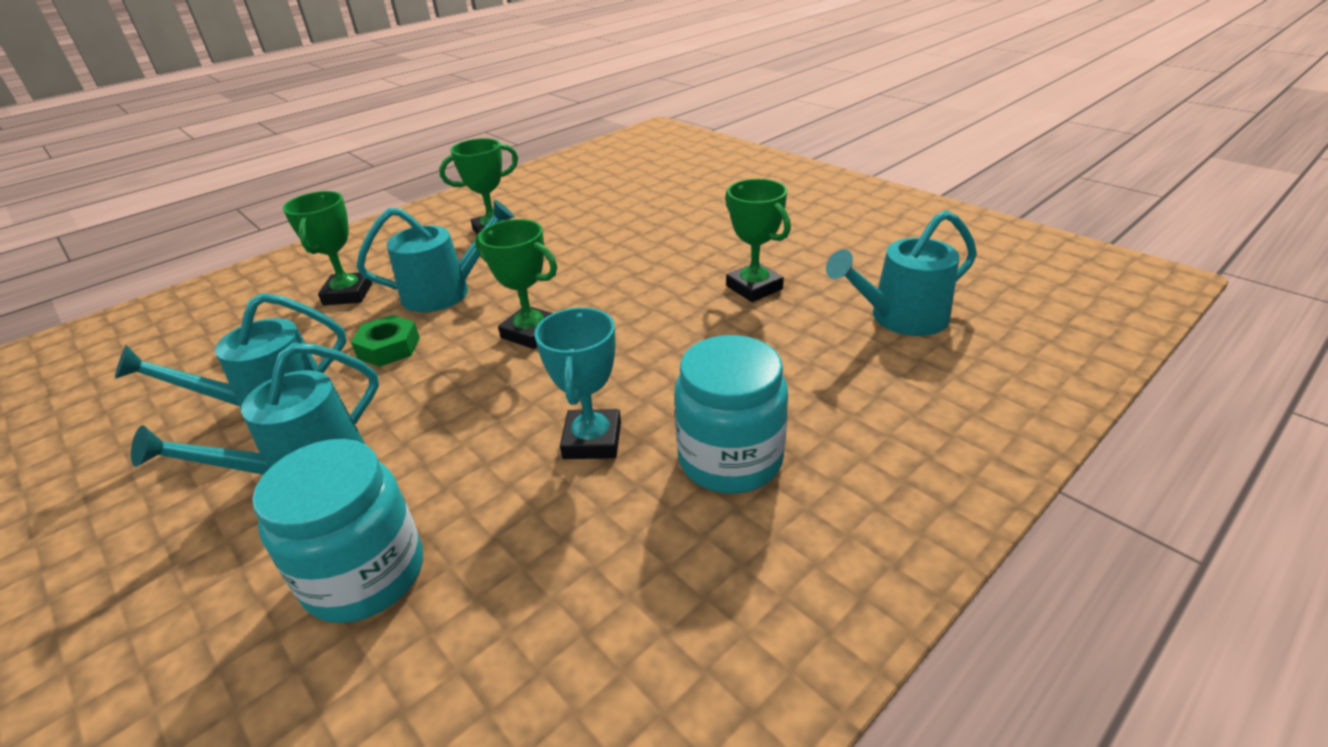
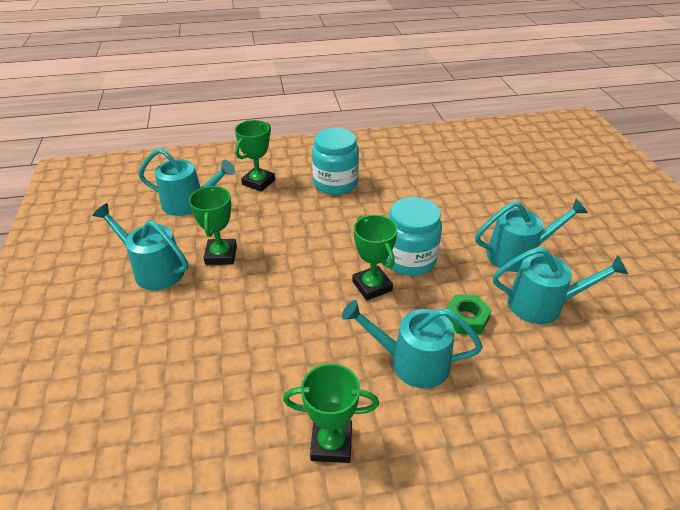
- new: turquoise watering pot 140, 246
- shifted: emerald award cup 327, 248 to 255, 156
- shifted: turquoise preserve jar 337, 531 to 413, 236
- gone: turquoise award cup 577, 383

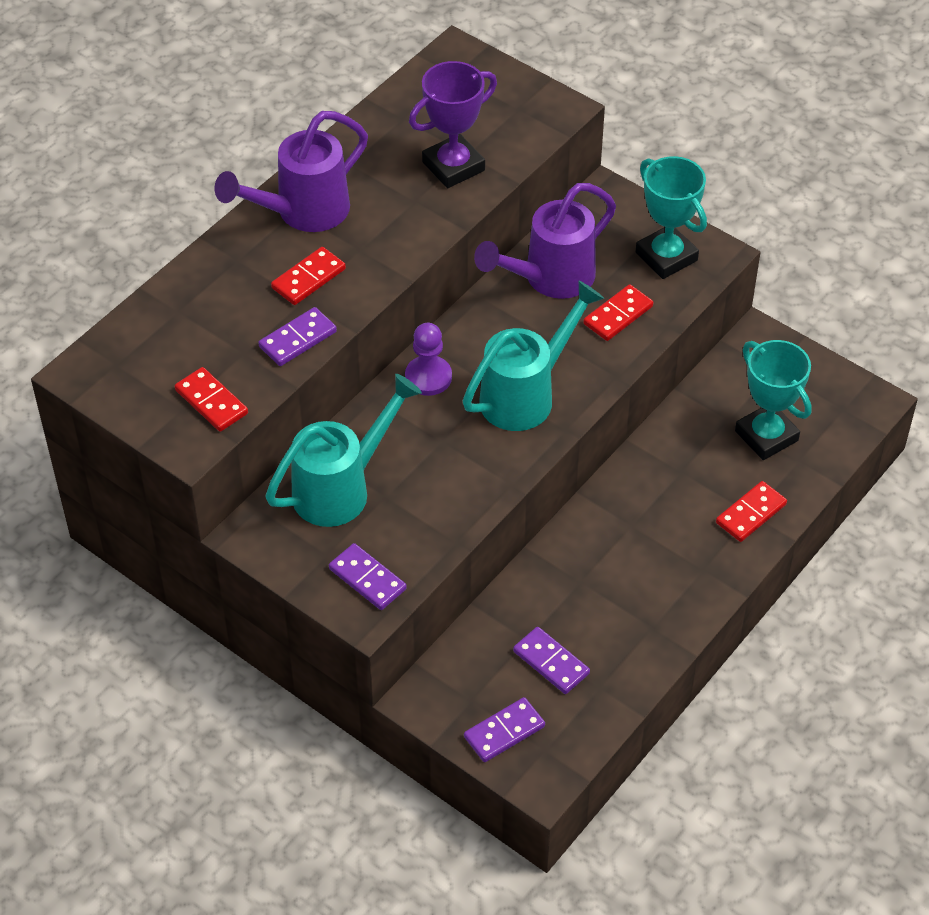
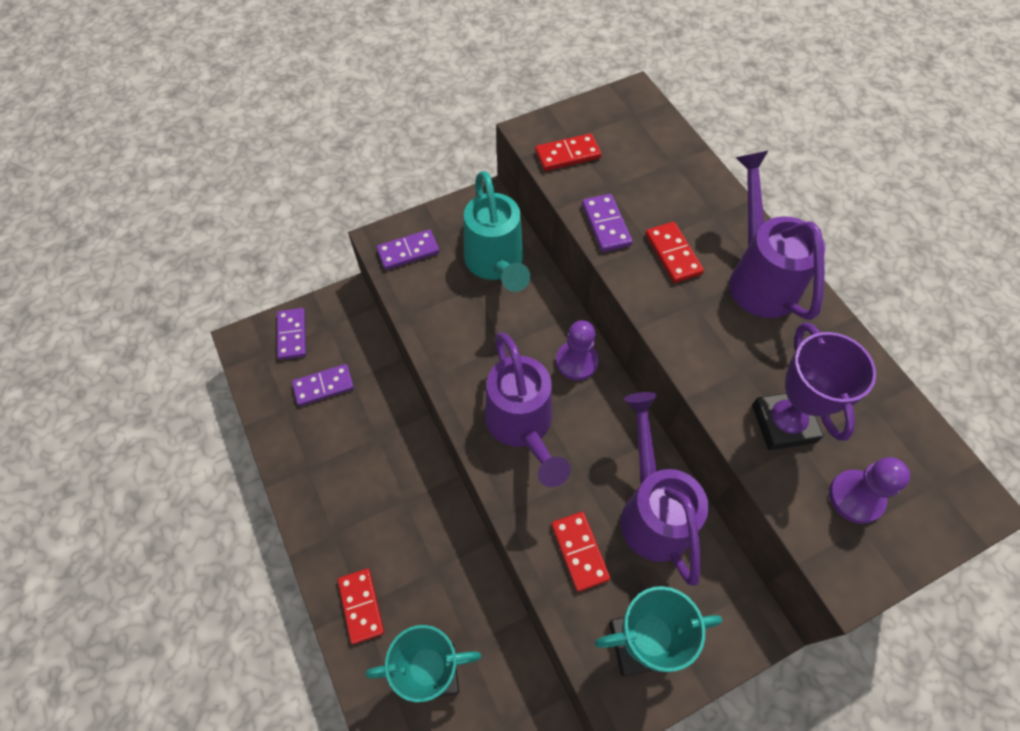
- repainted: turquoise watering pot 534, 356 to purple watering pot 528, 409
- new: purple game pawn 869, 490

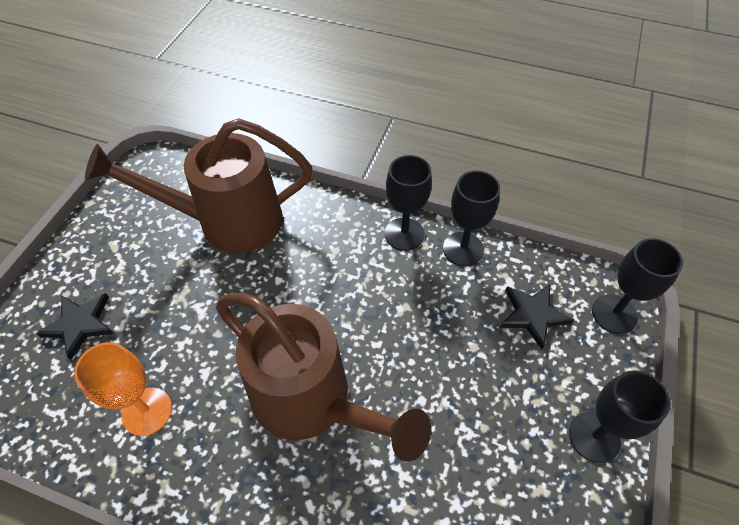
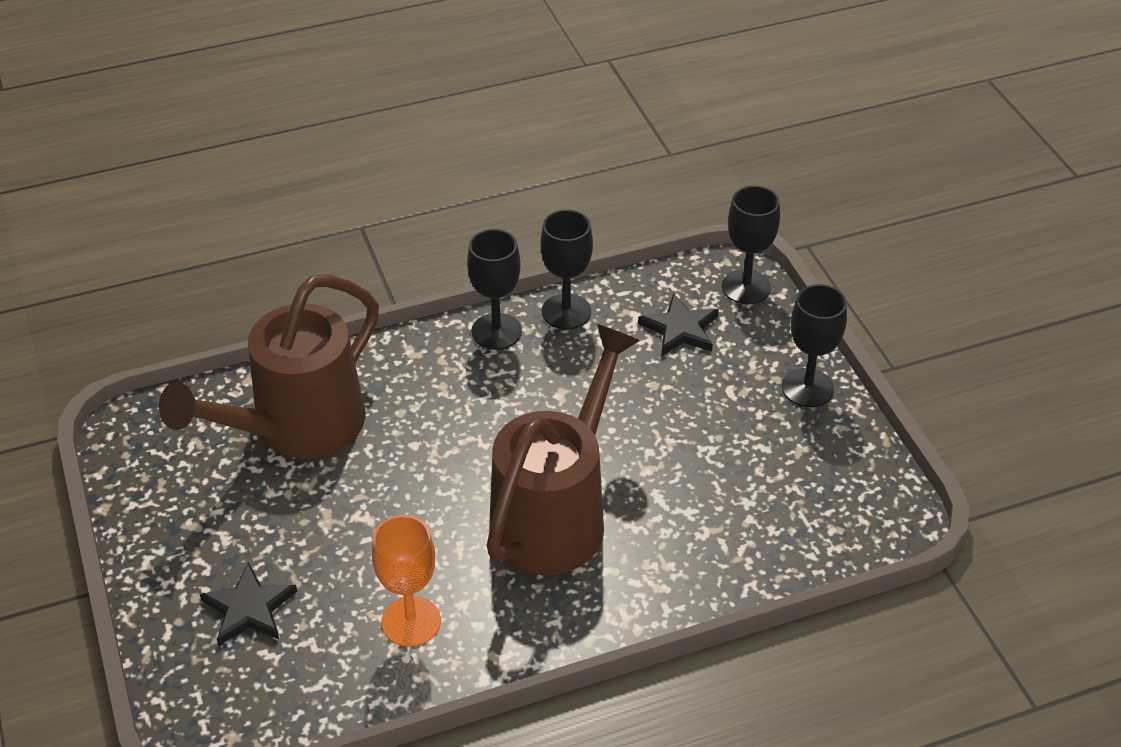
- rotated: brown watering pot 323, 377 = 563, 449 60 degrees counterclockwise

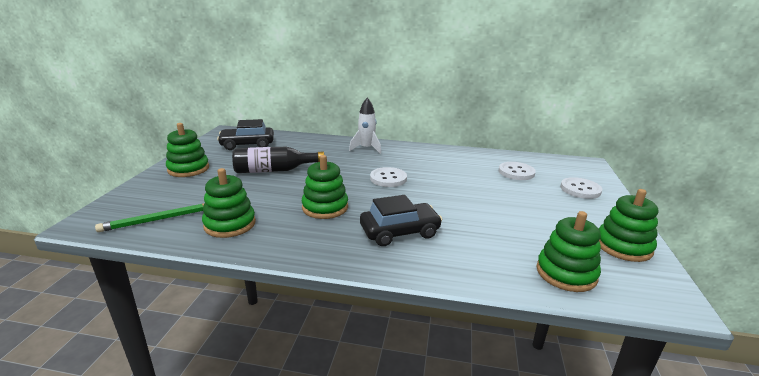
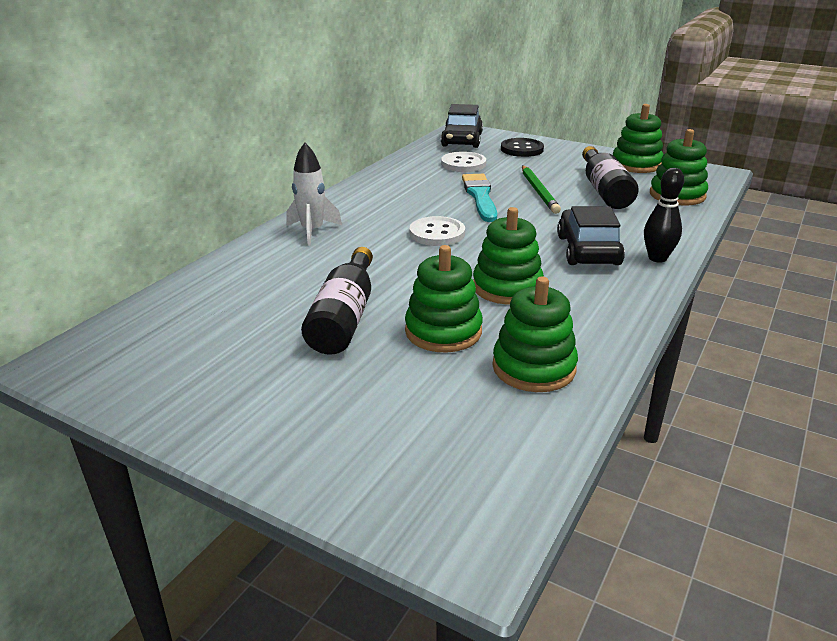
- shifted: emerald stacking rings 187, 150 to 444, 298
- shifted: black toy car 245, 134 to 462, 126
- new: turquoise brush 479, 198
- repainted: white sewing button 581, 188 to black sewing button 522, 147
- shifted: emerald pencil 149, 217 to 541, 190
- new: black flask 610, 177
- new: black skittle 664, 215

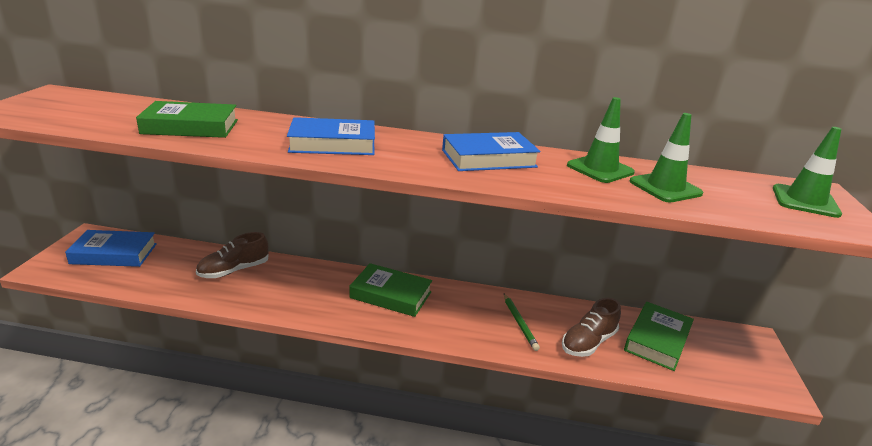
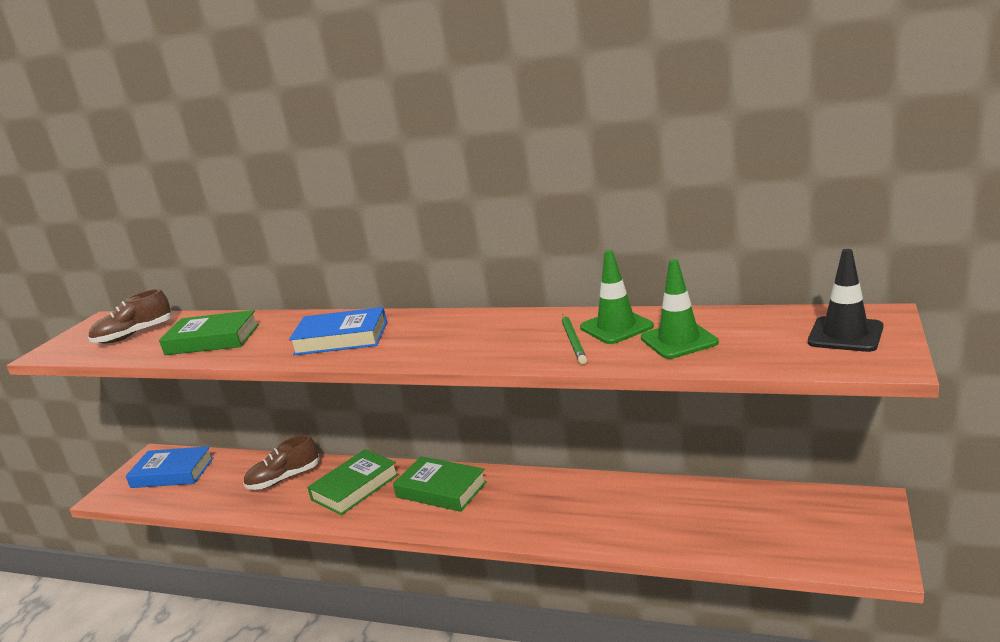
- shifted: brown shoe 591, 327 to 130, 316
- shifted: emerald hardback 659, 336 to 353, 482
- shifted: emerald pencil 522, 322 to 574, 339
- repainted: emerald safety cone 807, 172 to black safety cone 845, 300
- gone: cobalt hardback 491, 151

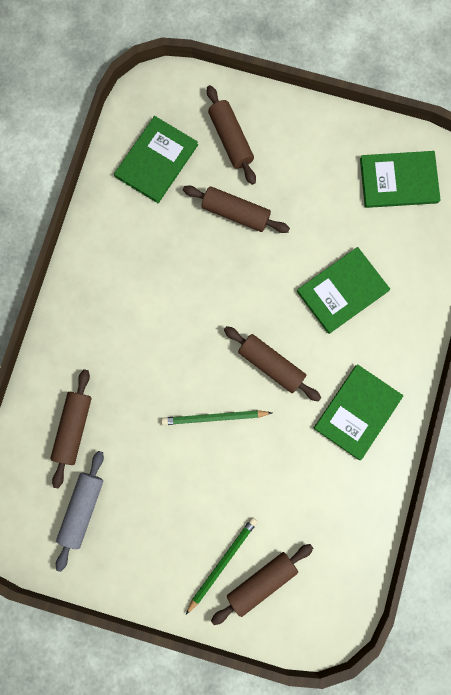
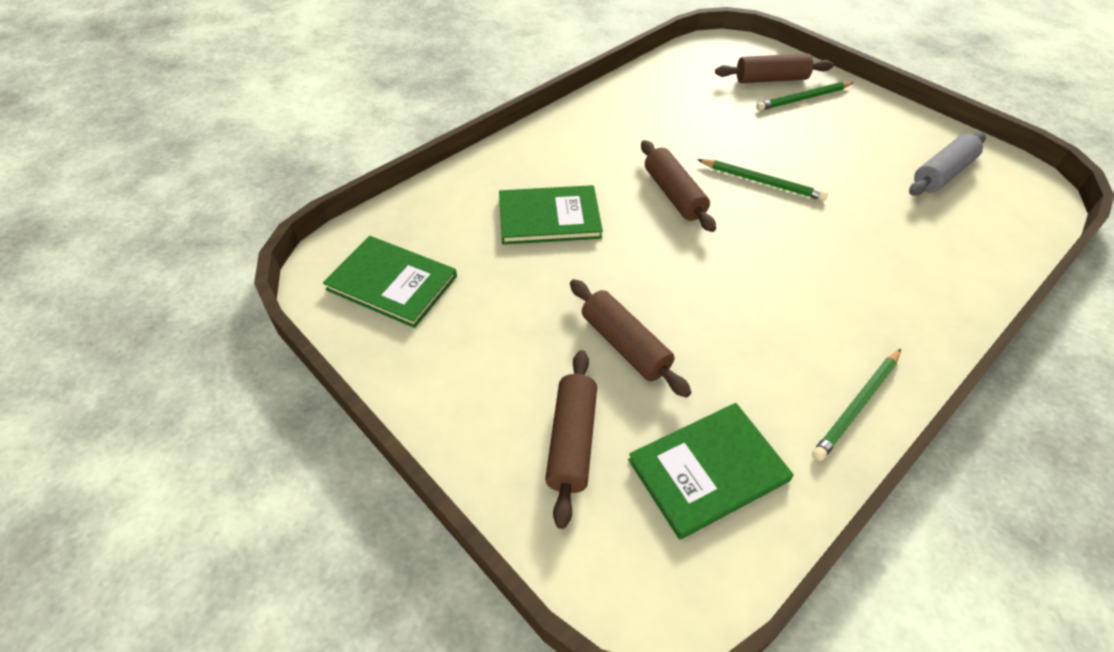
- new: emerald pencil 856, 405
- gone: brown dough roller 71, 428
- gone: emerald hardback 358, 412

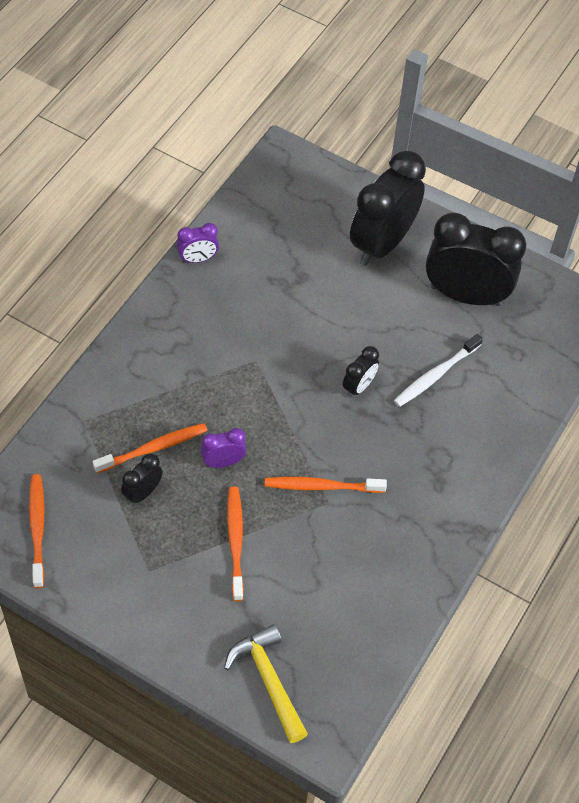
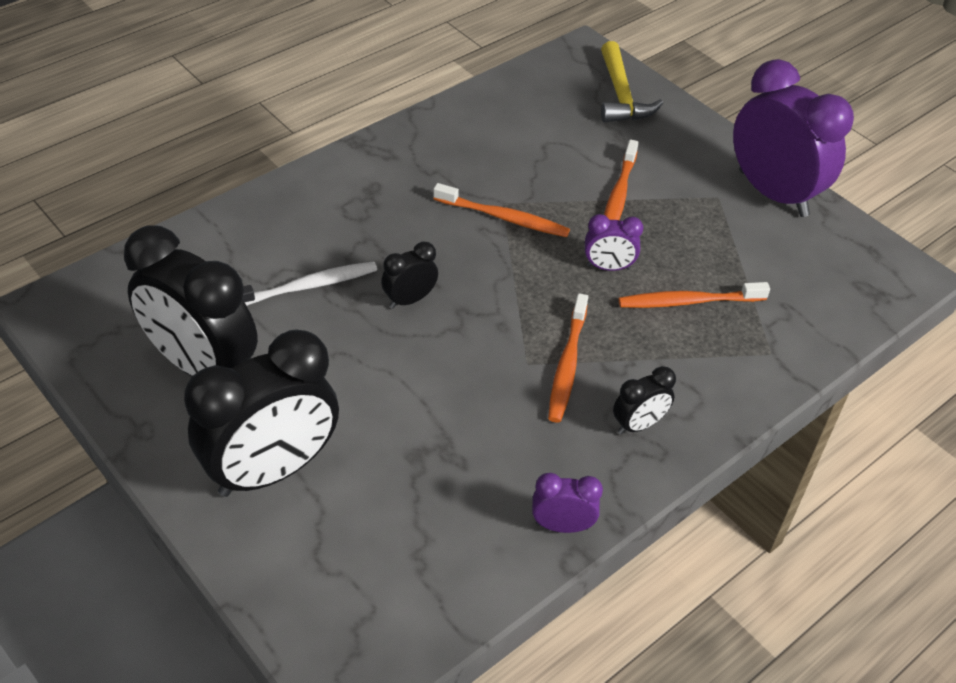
- shifted: orange toothbrush 37, 531 to 568, 358
- shifted: black bedside clock 142, 479 to 644, 400
- new: purple bedside clock 793, 138

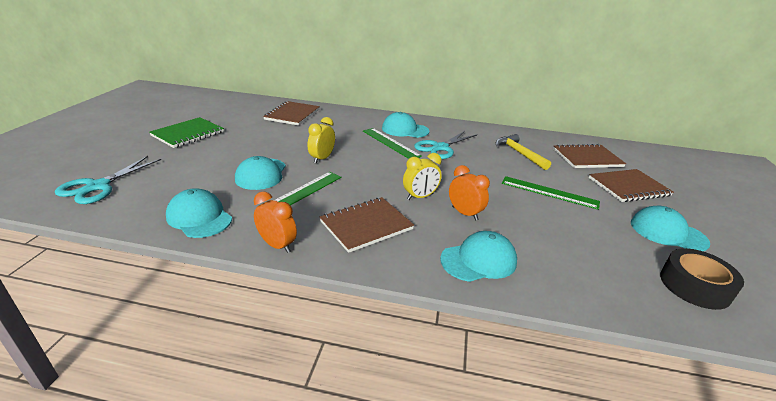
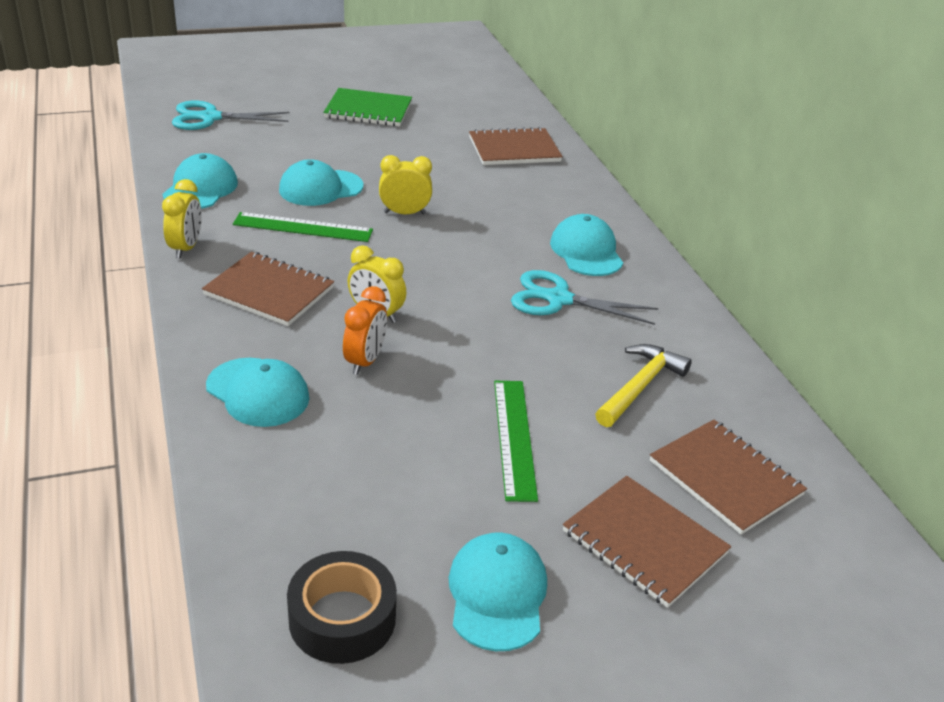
- repainted: orange bedside clock 275, 222 to yellow bedside clock 182, 219
- gone: emerald straightedge 392, 143

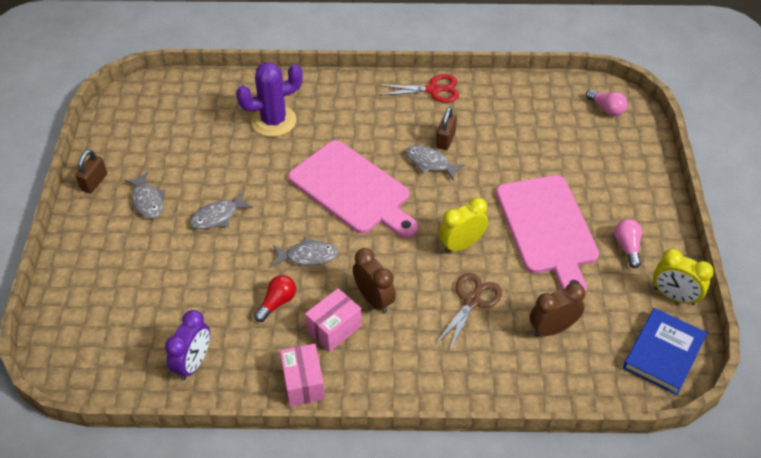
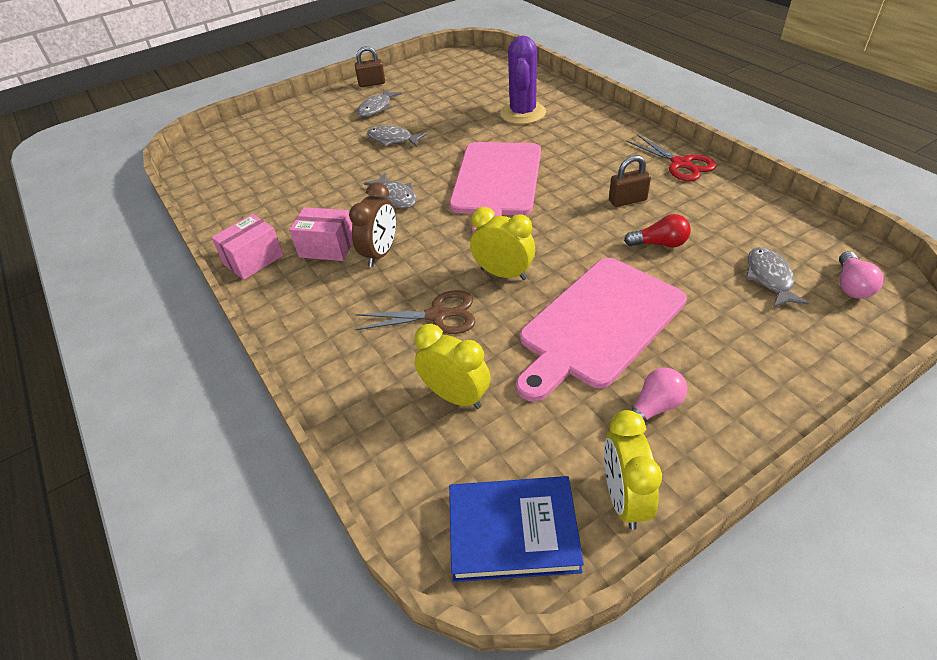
- repainted: brown bedside clock 557, 310 to yellow bedside clock 453, 366
- rotated: purple prickly plant 269, 99 = 523, 80 60 degrees clockwise
- shifted: scarlet lightbulb 275, 298 to 657, 230
- shifted: gray fish figure 435, 162 to 777, 277
- gone: purple bedside clock 187, 345

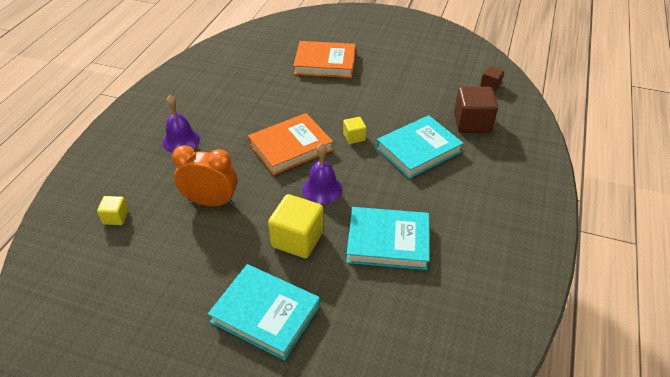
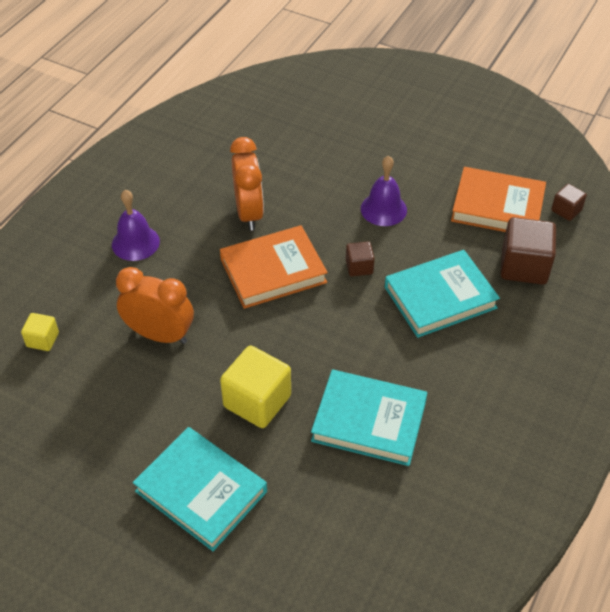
- new: orange bedside clock 247, 184
- repainted: yellow cube 354, 130 to brown cube 360, 258
- shifted: purple bell 322, 173 to 384, 191
- shifted: orange hardback 324, 59 to 498, 199

